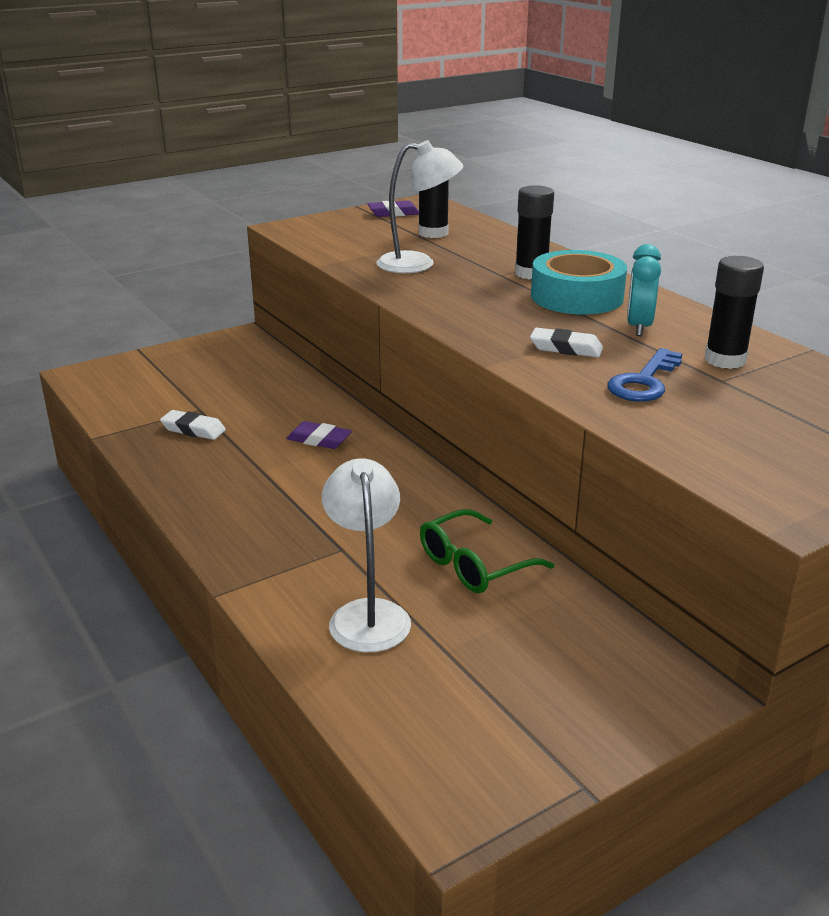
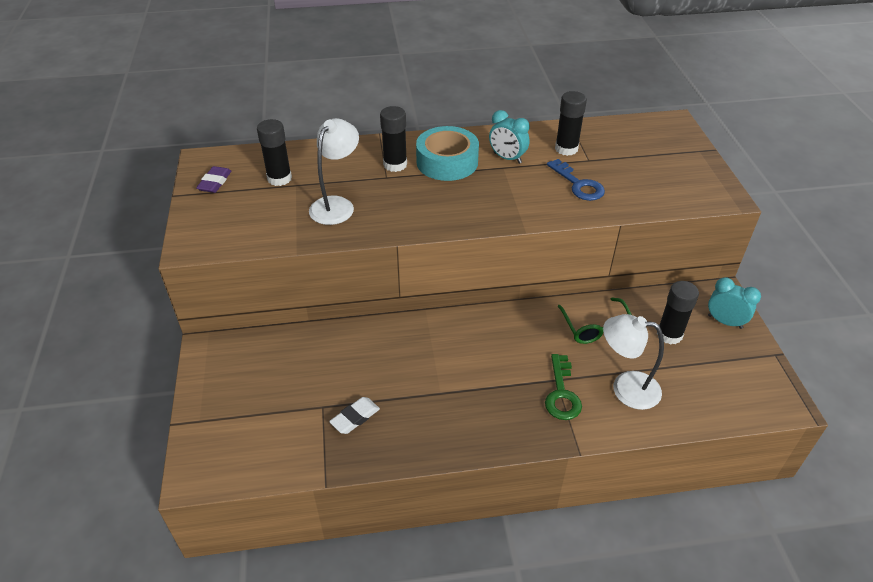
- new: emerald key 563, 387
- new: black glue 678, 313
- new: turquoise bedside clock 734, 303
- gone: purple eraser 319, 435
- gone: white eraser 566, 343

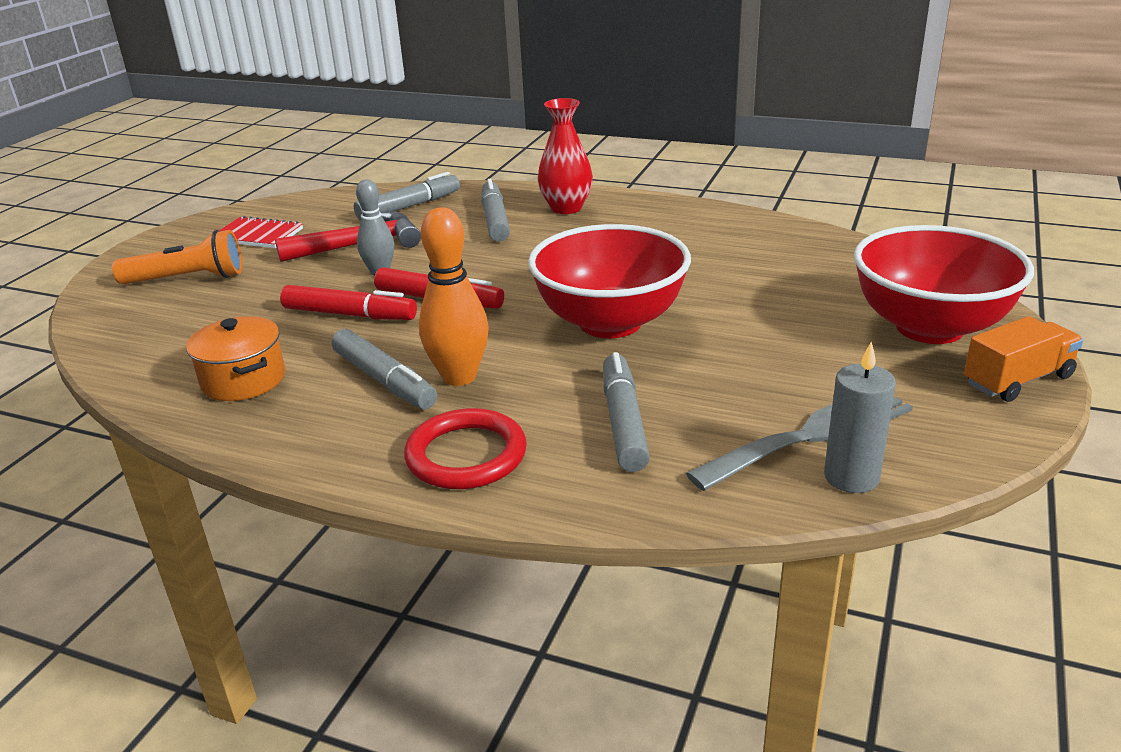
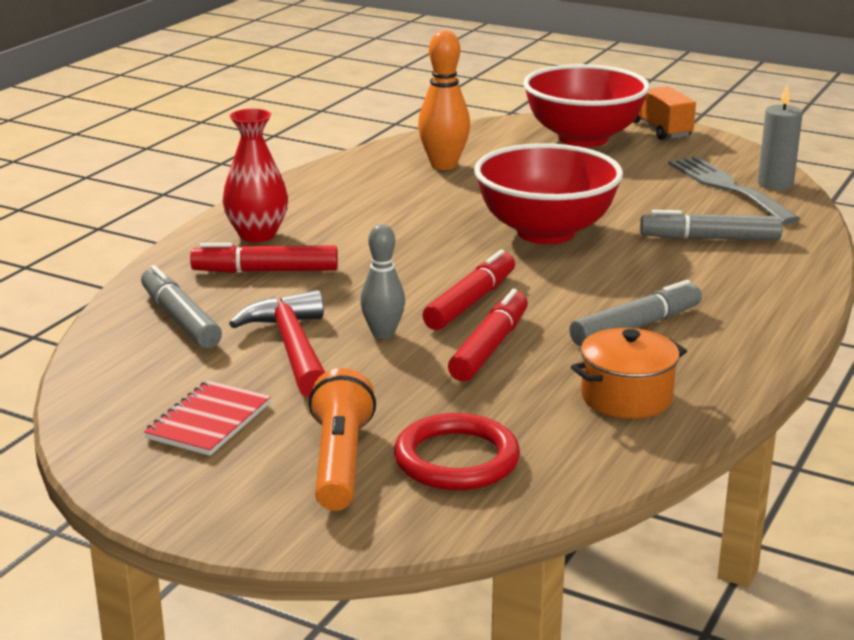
- repainted: gray marker 495, 210 to scarlet marker 264, 258
- shifted: scarlet hoop 465, 448 to 457, 451
- shifted: orange skittle 453, 296 to 444, 100

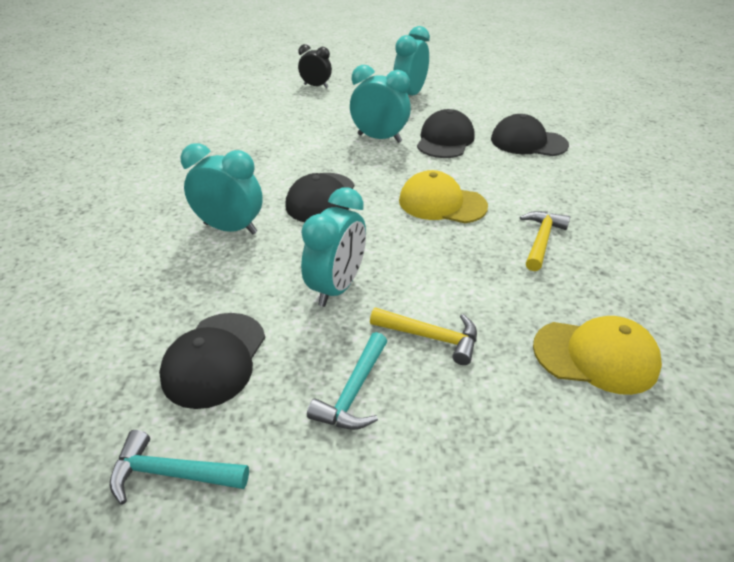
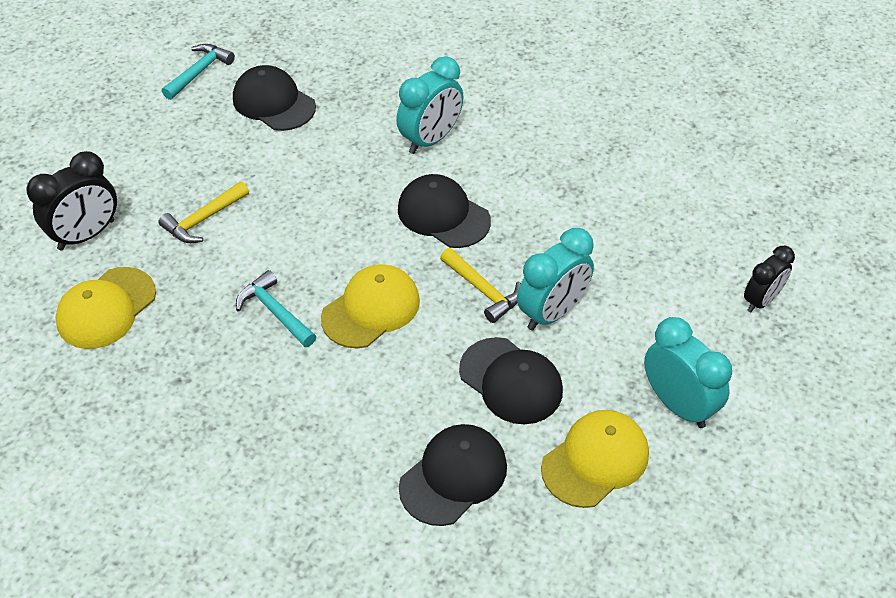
- new: black bedside clock 71, 201
- shifted: turquoise carpenter's hammer 347, 381 to 276, 308
- shifted: yellow carpenter's hammer 545, 241 to 480, 285
- new: yellow peaked cap 595, 459
- gone: turquoise bedside clock 333, 247

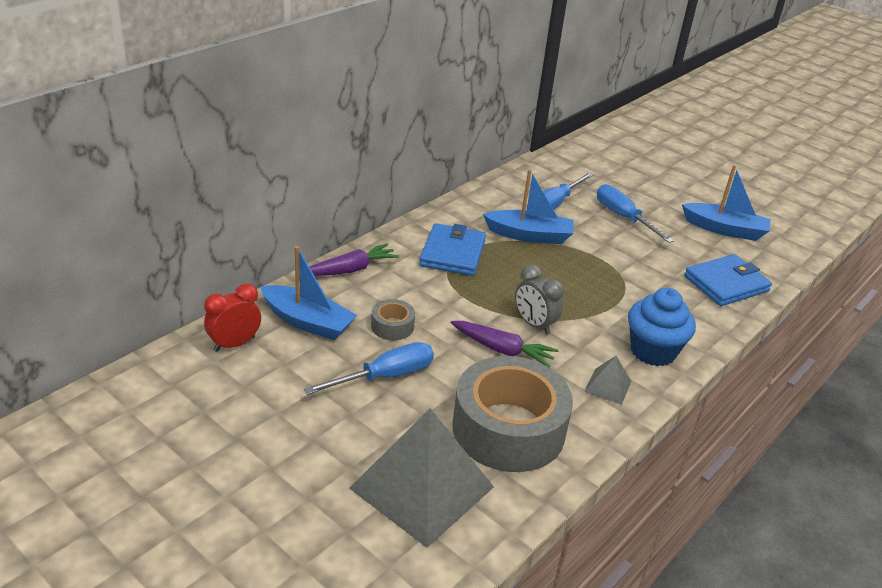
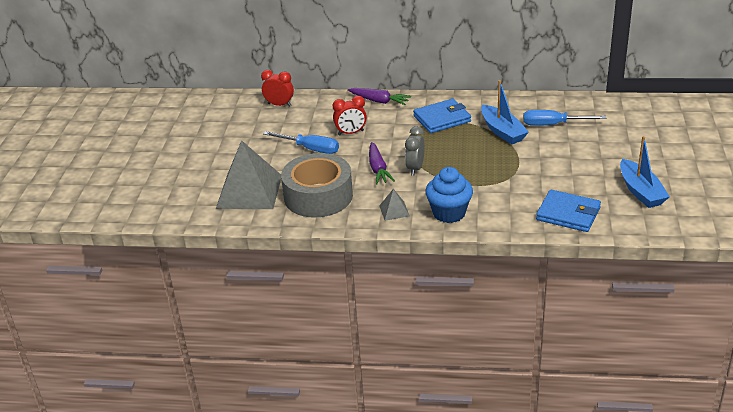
- swapped: gray roll of tape 393, 319 to scarlet bedside clock 350, 116
- gone: cobalt sailboat 308, 293
- gone: cobalt screwdriver 635, 213

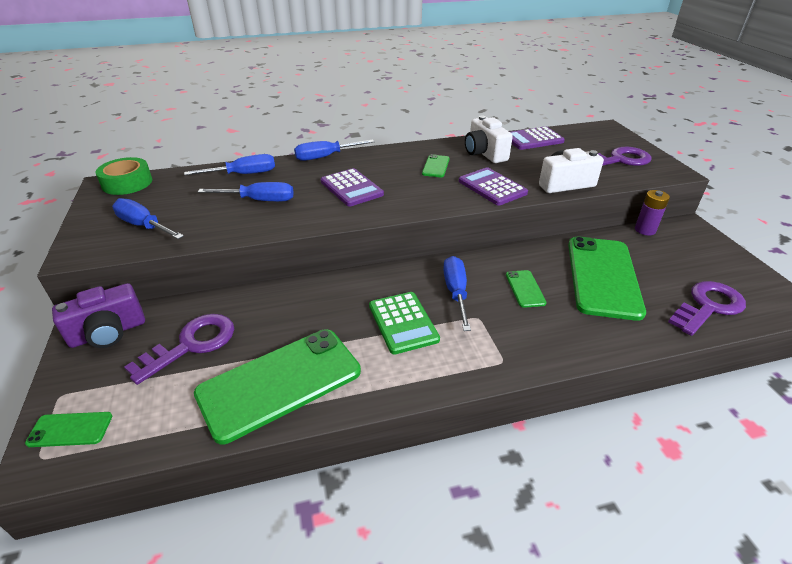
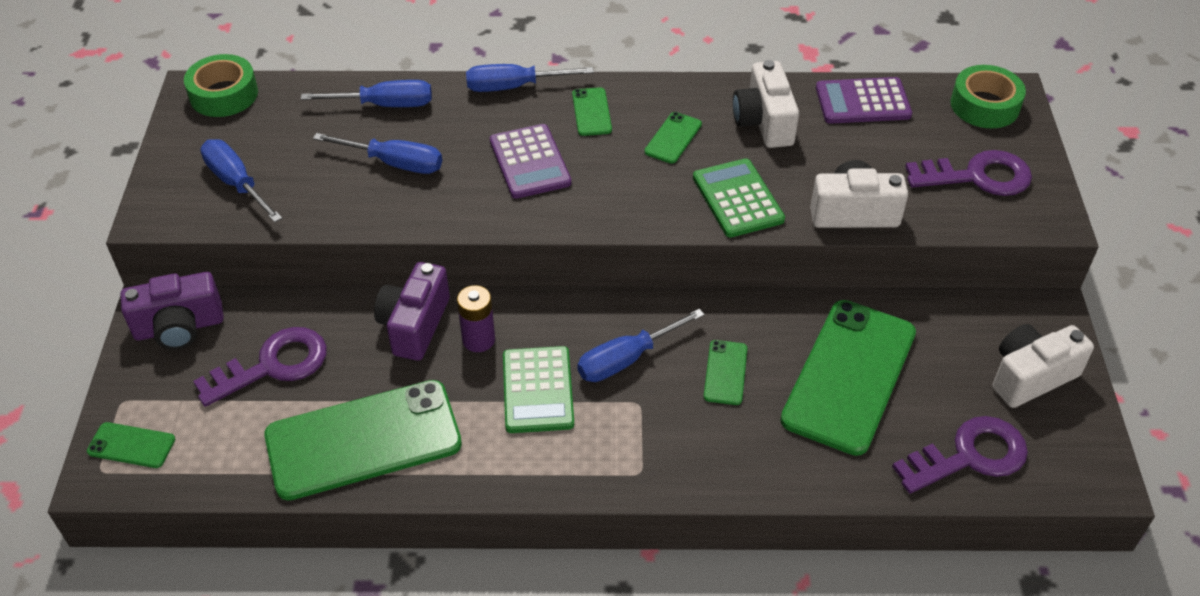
- new: purple camera 412, 311
- shifted: purple battery 652, 213 to 476, 318
- new: emerald smartphone 592, 111
- rotated: cobalt screwdriver 457, 293 = 641, 345 135 degrees counterclockwise
- repainted: purple adding machine 493, 186 to emerald adding machine 739, 197
- new: emerald roll of tape 988, 96
- new: white camera 1043, 366

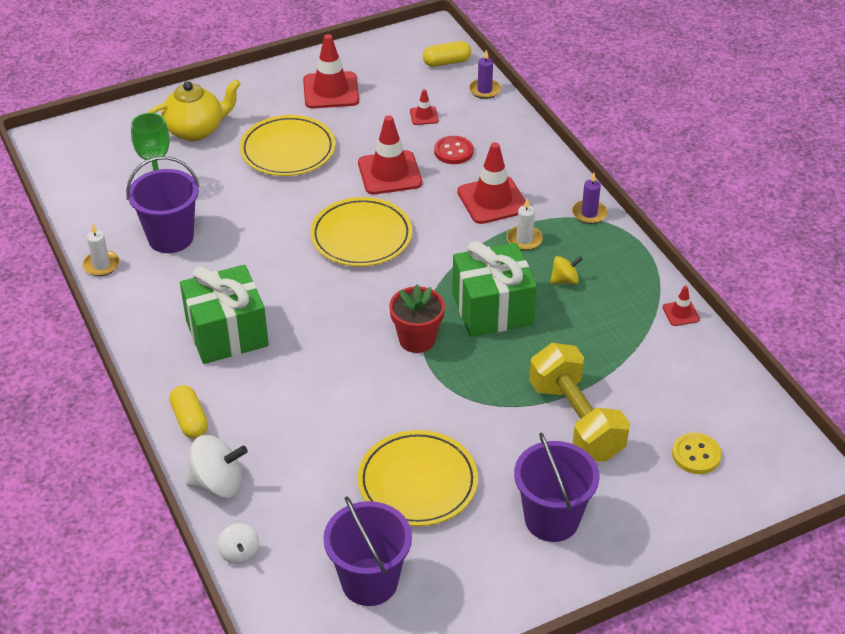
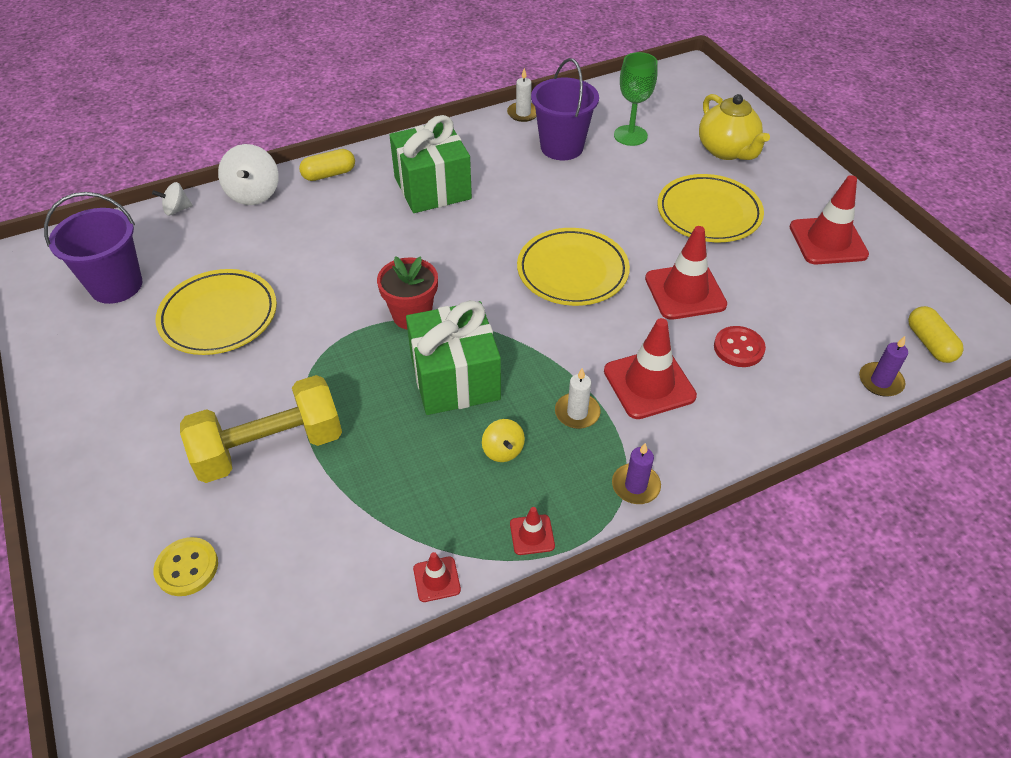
- shifted: scarlet safety cone 424, 107 to 532, 531
- gone: purple bucket 557, 487

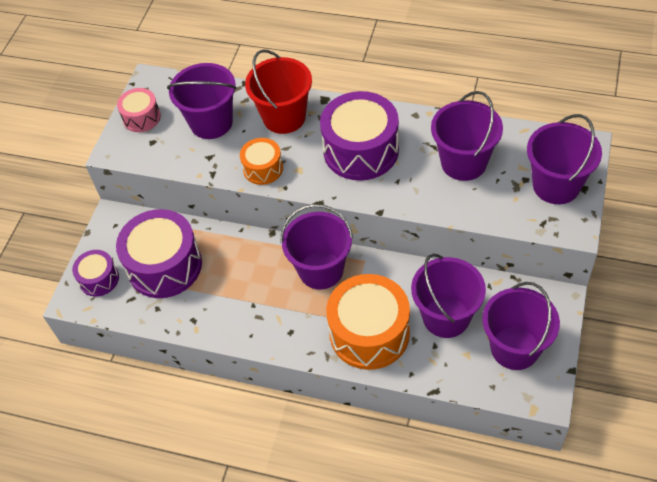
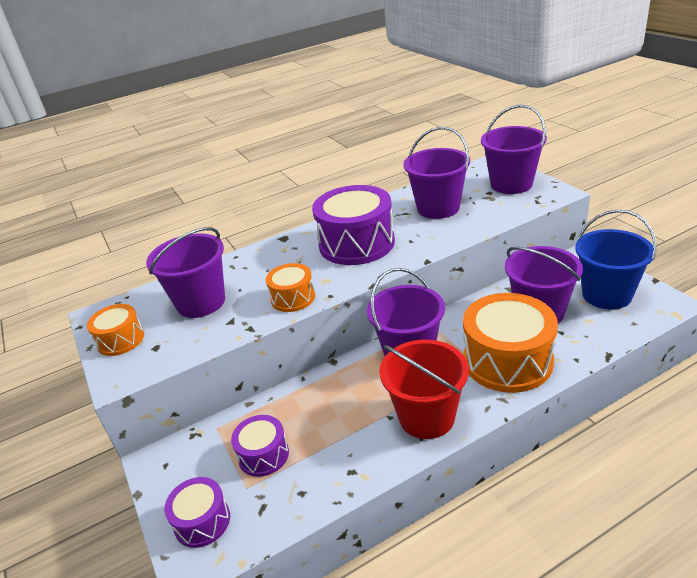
- repainted: pink toy drum 139, 110 to orange toy drum 115, 330
- scaled: purple toy drum 159, 253 = 260, 446 x0.53
- shifted: scarlet bucket 278, 91 to 424, 389
- repainted: purple bucket 521, 326 to cobalt bucket 616, 259

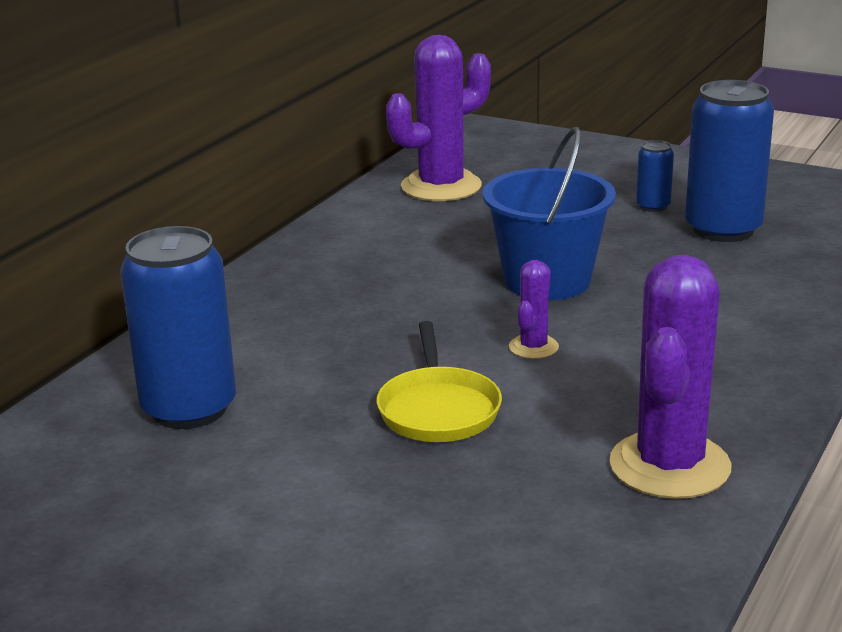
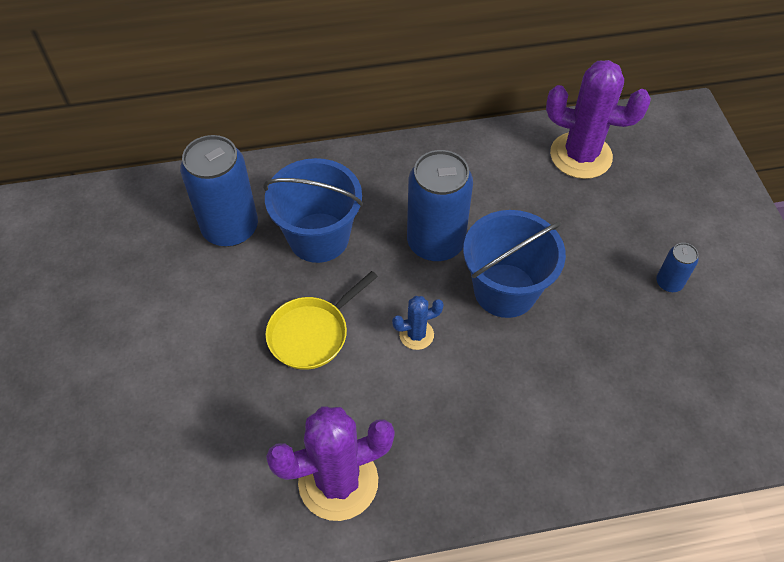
- new: cobalt bucket 313, 210
- repainted: purple prickly plant 534, 309 to cobalt prickly plant 418, 323
- shifted: cobalt soda can 729, 161 to 440, 206

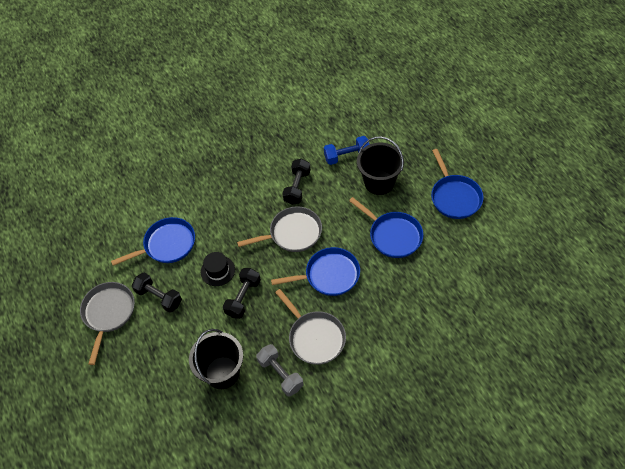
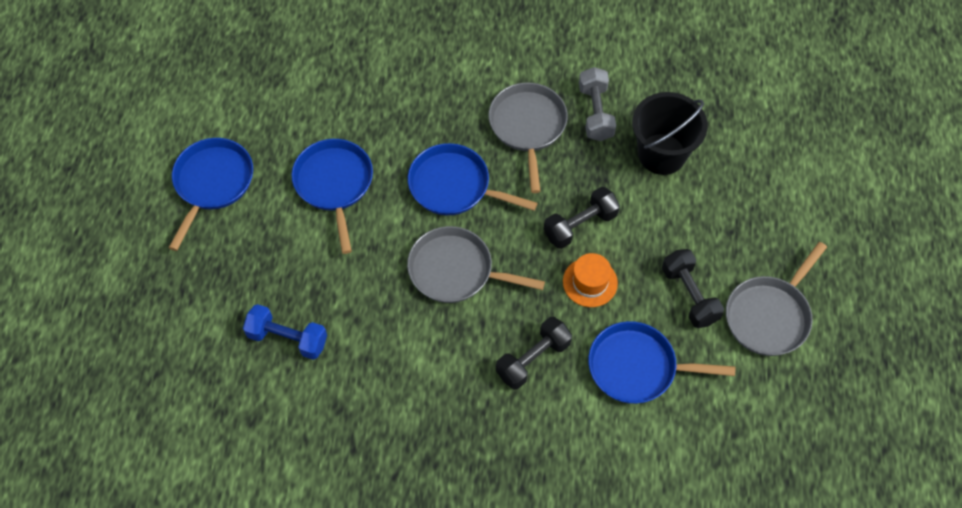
- shifted: black hand weight 296, 182 to 534, 353
- repainted: black tall hat 218, 269 to orange tall hat 590, 280
- gone: black bucket 380, 165

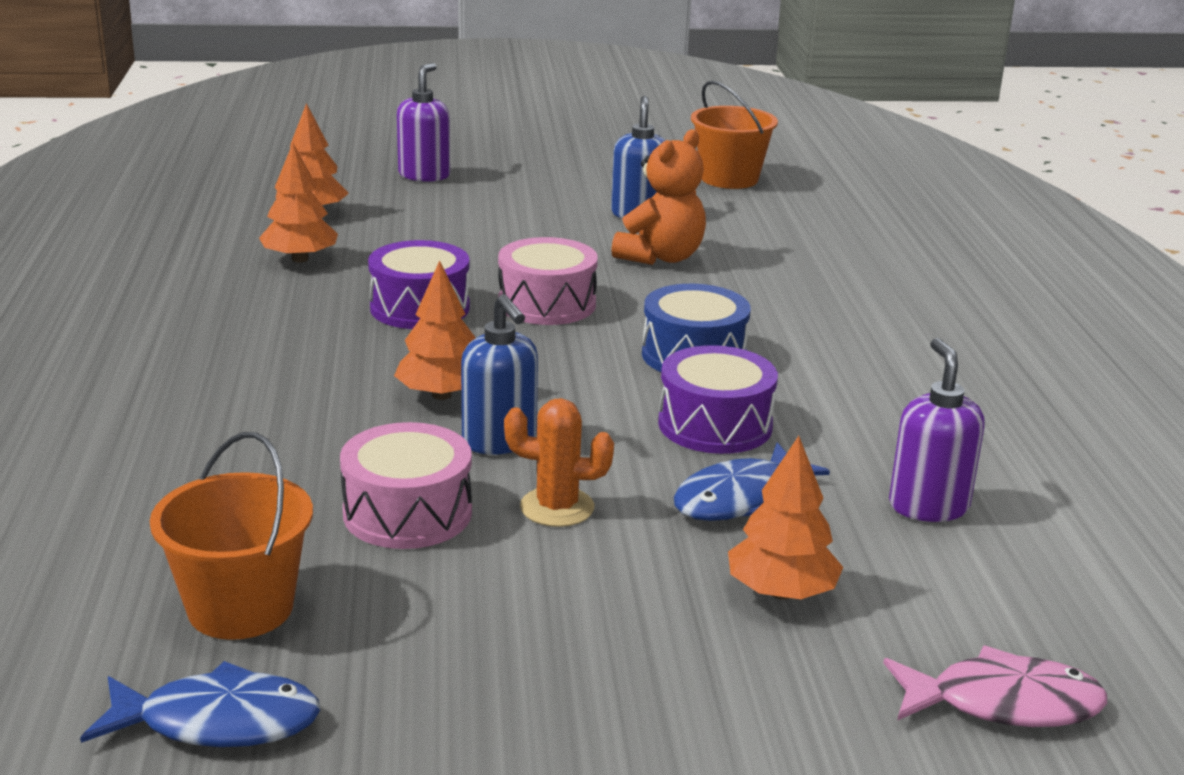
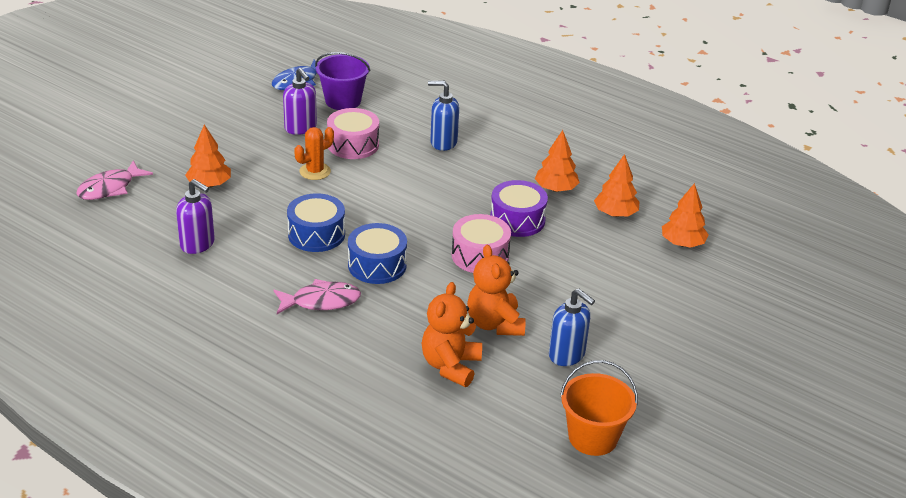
- new: pink fish figure 317, 296
- shifted: purple soap pump 423, 122 to 300, 101
- repainted: purple toy drum 718, 399 to cobalt toy drum 316, 222
- repainted: orange bucket 231, 536 to purple bucket 342, 81
- new: orange teddy bear 452, 334
- shifted: cobalt soap pump 499, 374 to 443, 116
- shifted: orange toy tree 435, 330 to 557, 161
- gone: cobalt fish figure 752, 482

